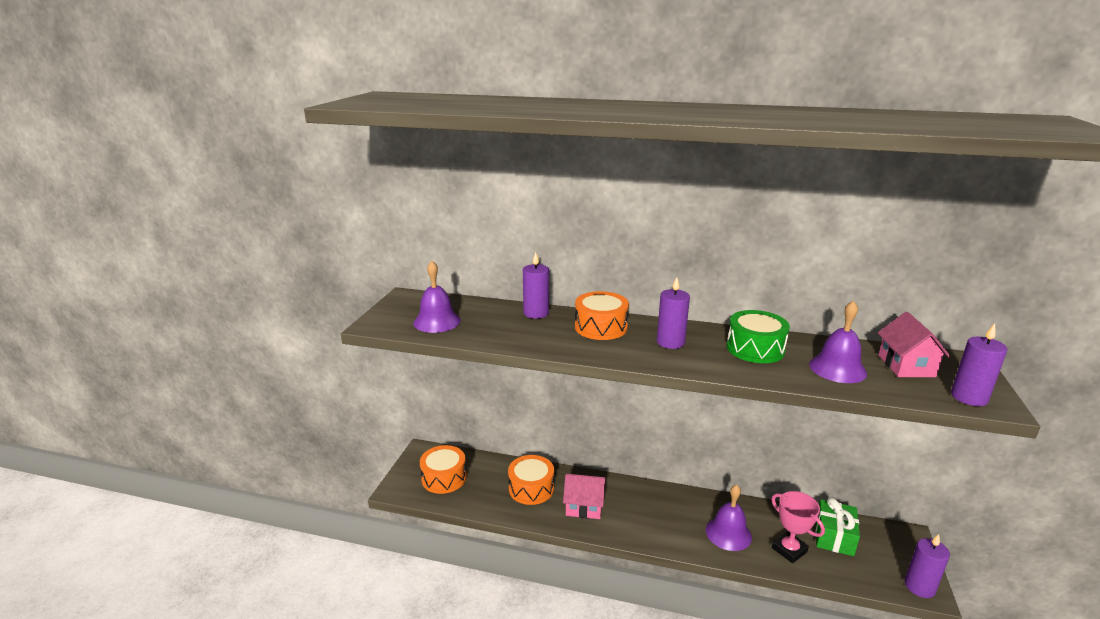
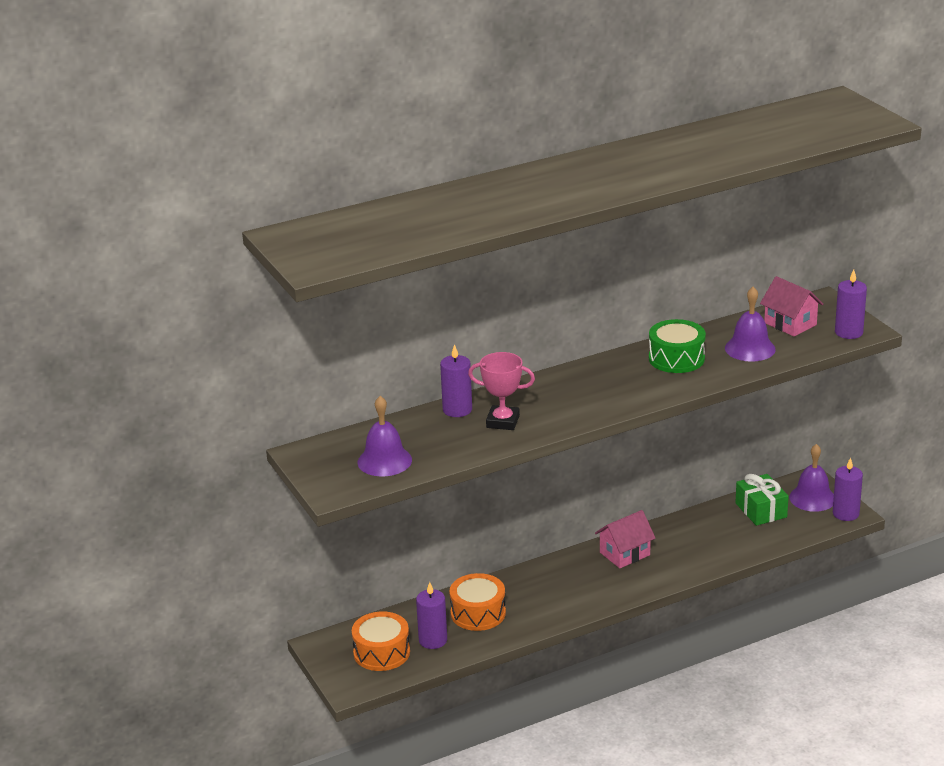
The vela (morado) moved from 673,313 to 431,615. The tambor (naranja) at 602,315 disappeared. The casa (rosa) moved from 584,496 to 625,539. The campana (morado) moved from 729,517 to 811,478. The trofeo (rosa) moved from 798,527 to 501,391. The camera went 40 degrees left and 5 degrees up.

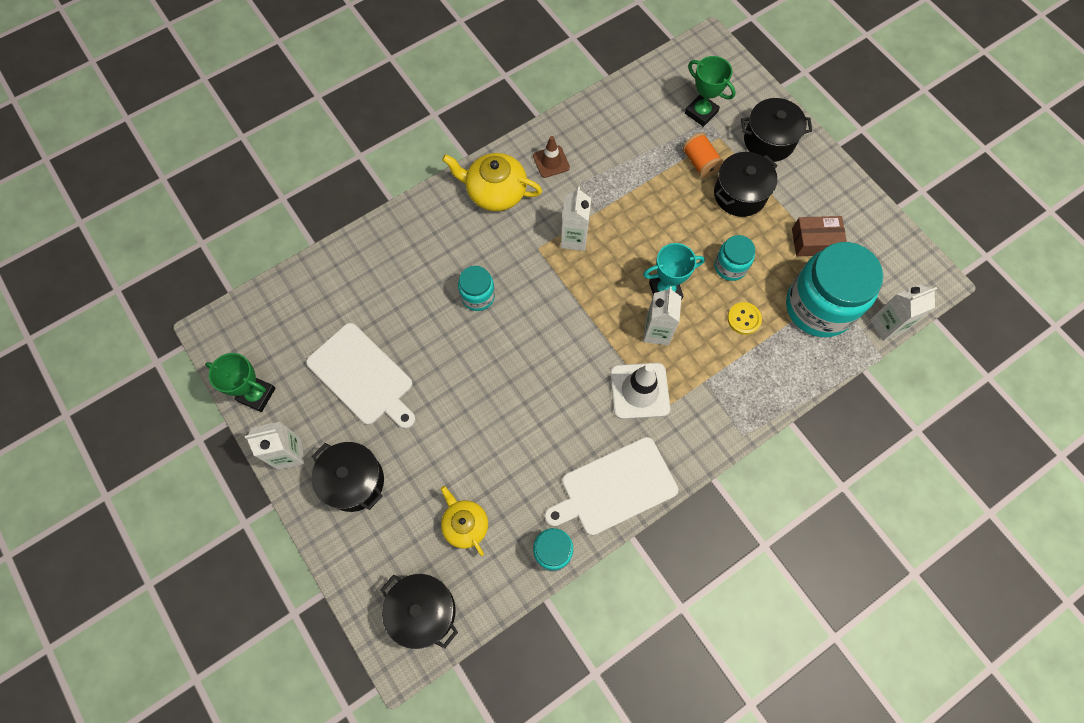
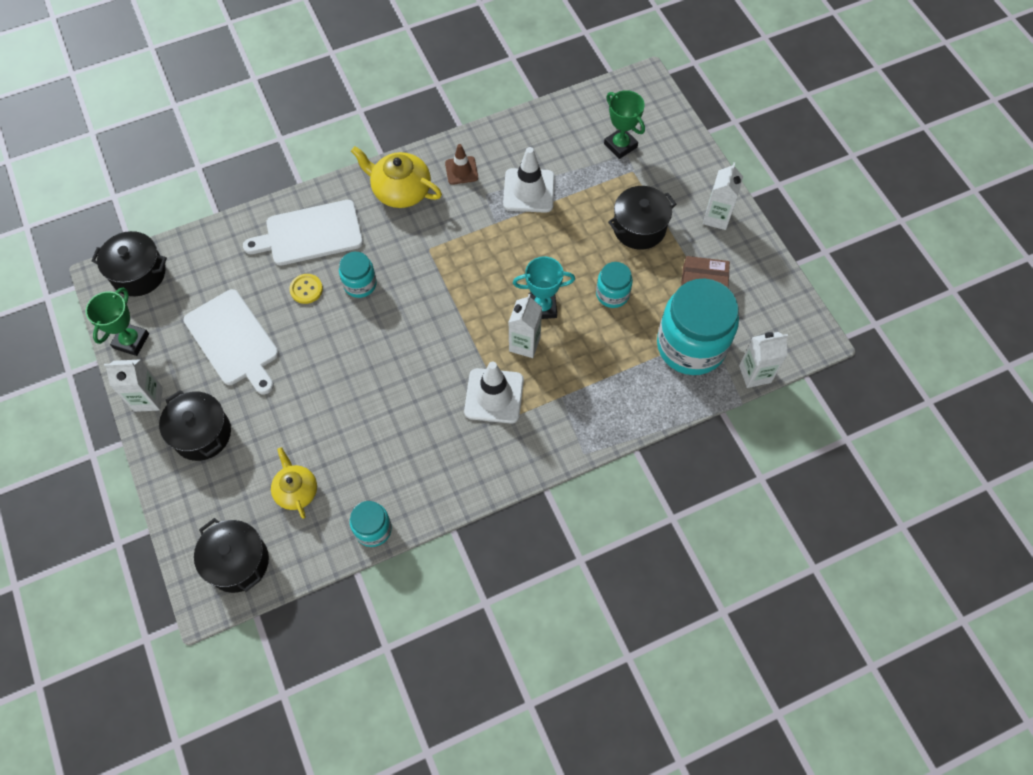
The olla (negro) moved from 776,130 to 129,263. The carrete (naranja) at 703,155 disappeared. The cartón de leche (blanco) moved from 576,219 to 723,196. The botón (amarillo) moved from 744,318 to 306,289. The trofeo (verde) at 240,382 turned 75 degrees clockwise. The tabla de cortar (blanco) moved from 611,486 to 303,233. The cono de tráfico (blanco) at 529,180 appeared. The camera went 10 degrees right and 5 degrees down.

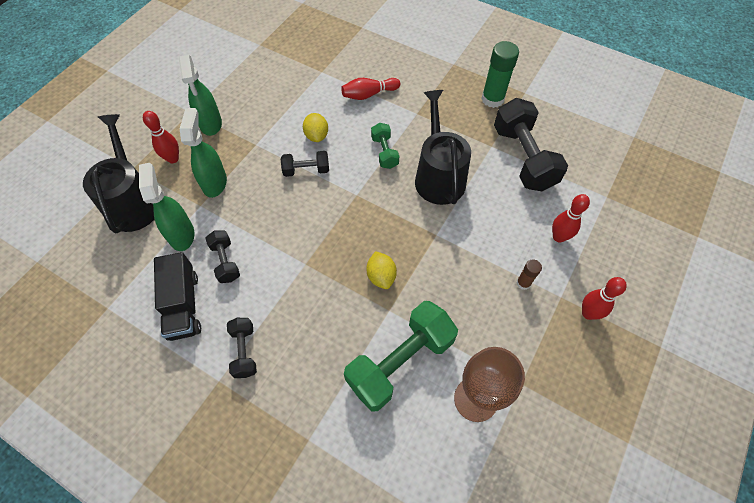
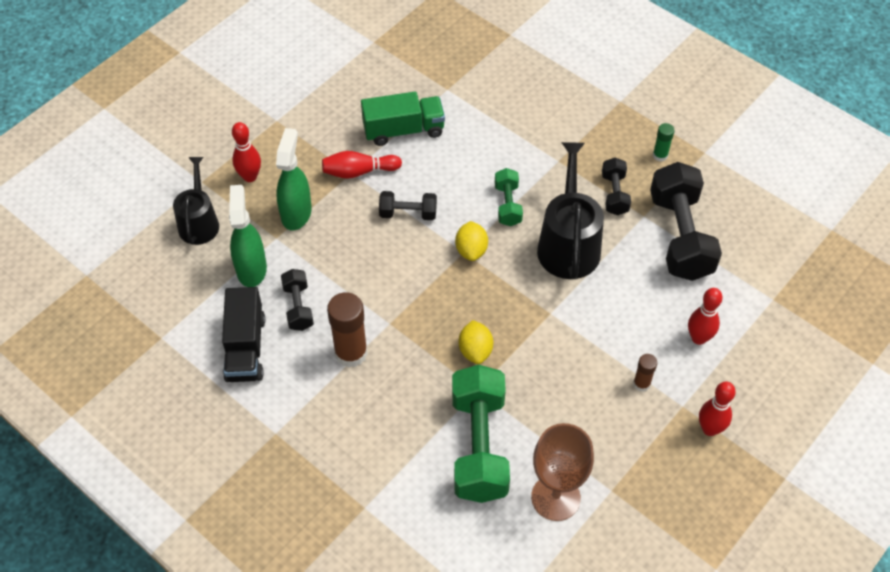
The barra de pegamento (verde) at 500,74 changed to 0.52 times the size. The pulverizador (verde) at 200,95 disappeared. The bolo (rojo) moved from 370,89 to 362,165. The limón (amarillo) moved from 315,127 to 471,241. The regadera (negro) at 118,173 changed to 0.65 times the size. The mancuerna (verde) at 401,356 turned 60 degrees counterclockwise. The mancuerna (negro) moved from 242,348 to 616,186. The camión (verde) at 403,119 appeared. The barra de pegamento (marrón) at 347,329 appeared. The camera went 10 degrees right and 5 degrees down.

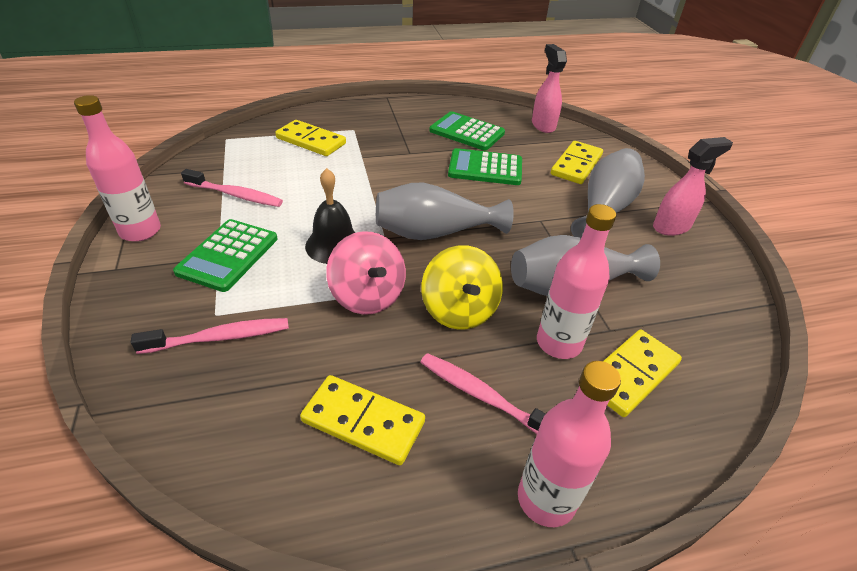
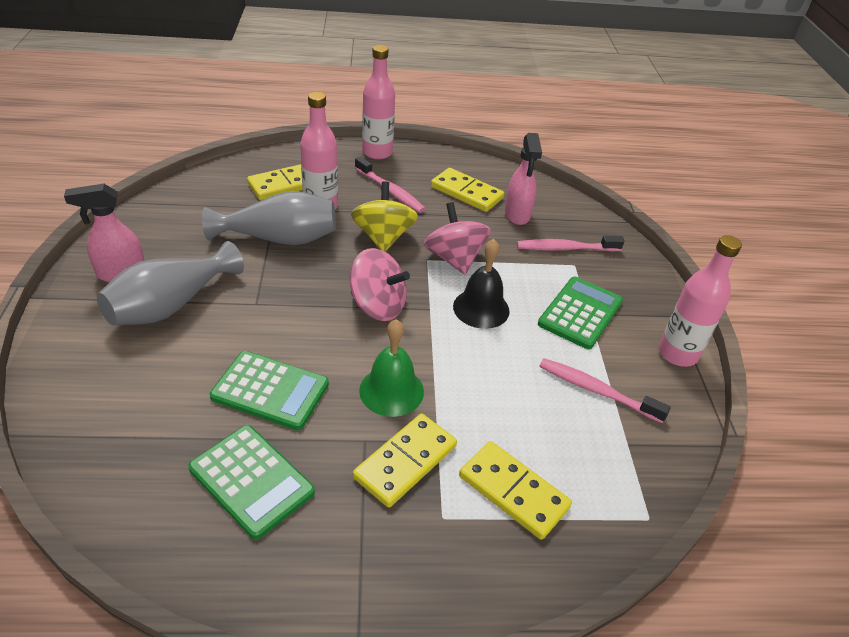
The pulverizador (rosa) moved from 549,88 to 523,179. The ficha de dominó (amarillo) moved from 577,162 to 405,461. The florero (gris) at 445,211 was replaced by the peonza (rosa) at 380,284. The campana (verde) at 391,368 appeared. The camera went 170 degrees left and 0 degrees up.

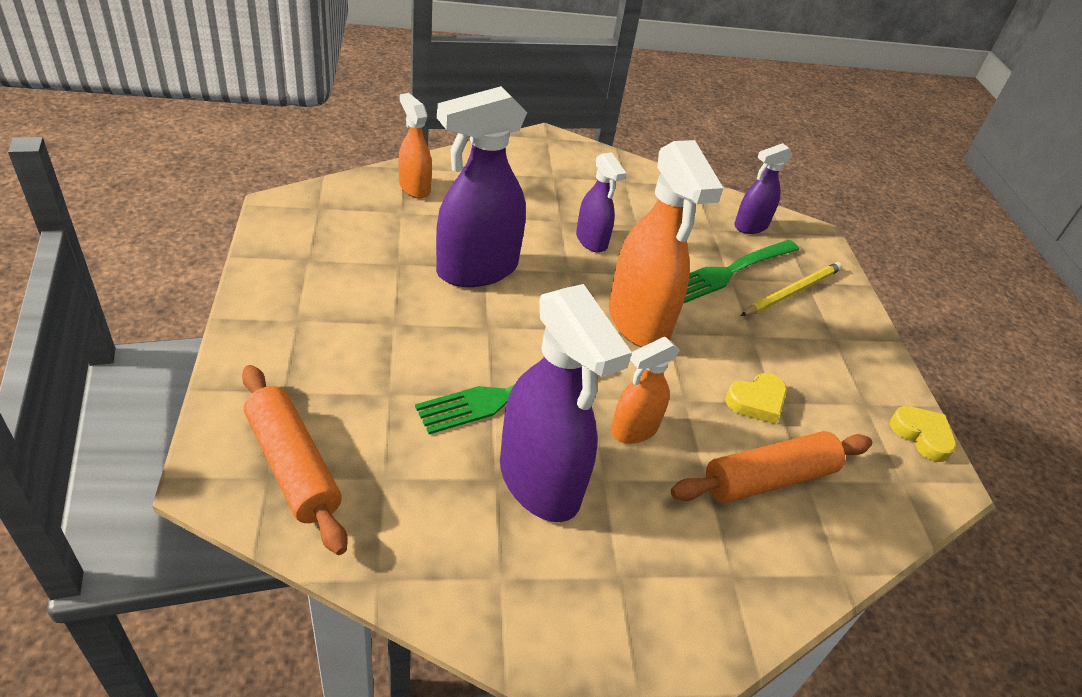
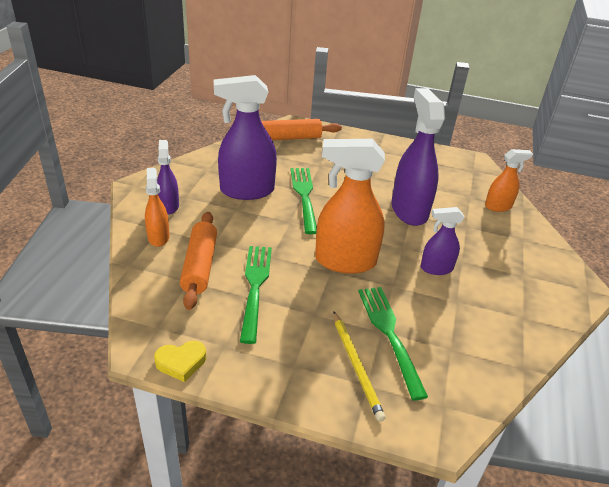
The pulverizador (morado) moved from 763,188 to 168,177. The pulverizador (naranja) moved from 645,390 to 157,207. The corazón (amarillo) at 756,398 was replaced by the tenedor (verde) at 256,295. The camera went 115 degrees right and 5 degrees down.

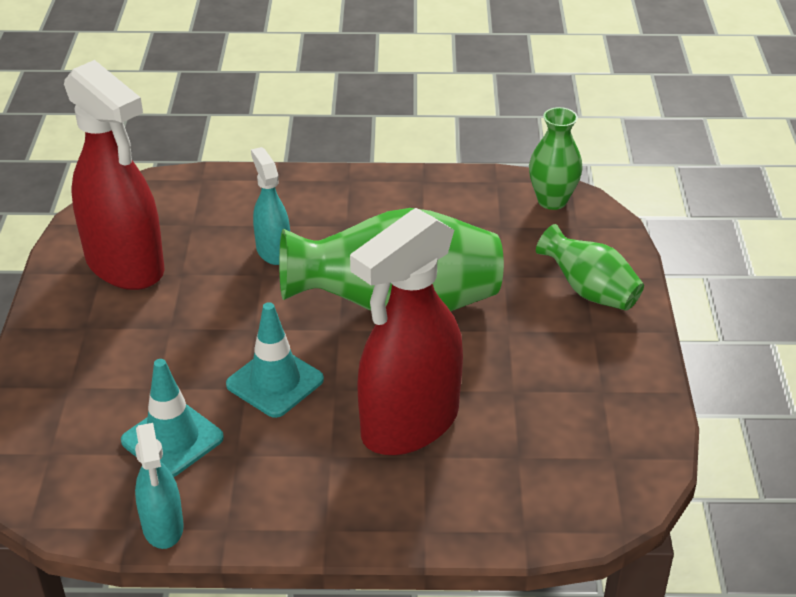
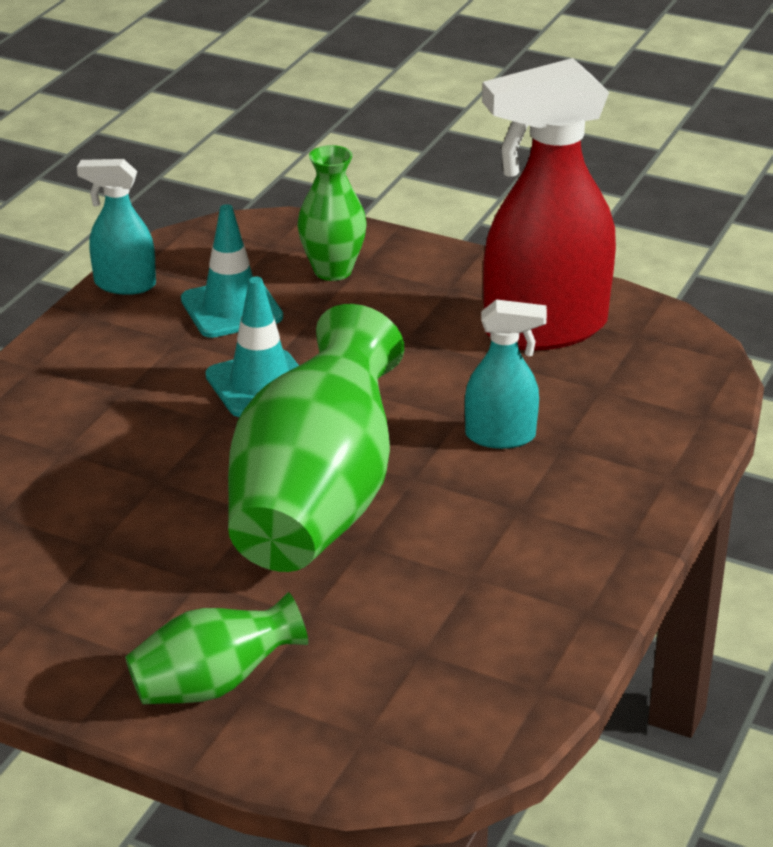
The florero (verde) moved from 556,158 to 332,213. The pulverizador (rojo) at 406,331 disappeared. The camera went 115 degrees right and 5 degrees down.

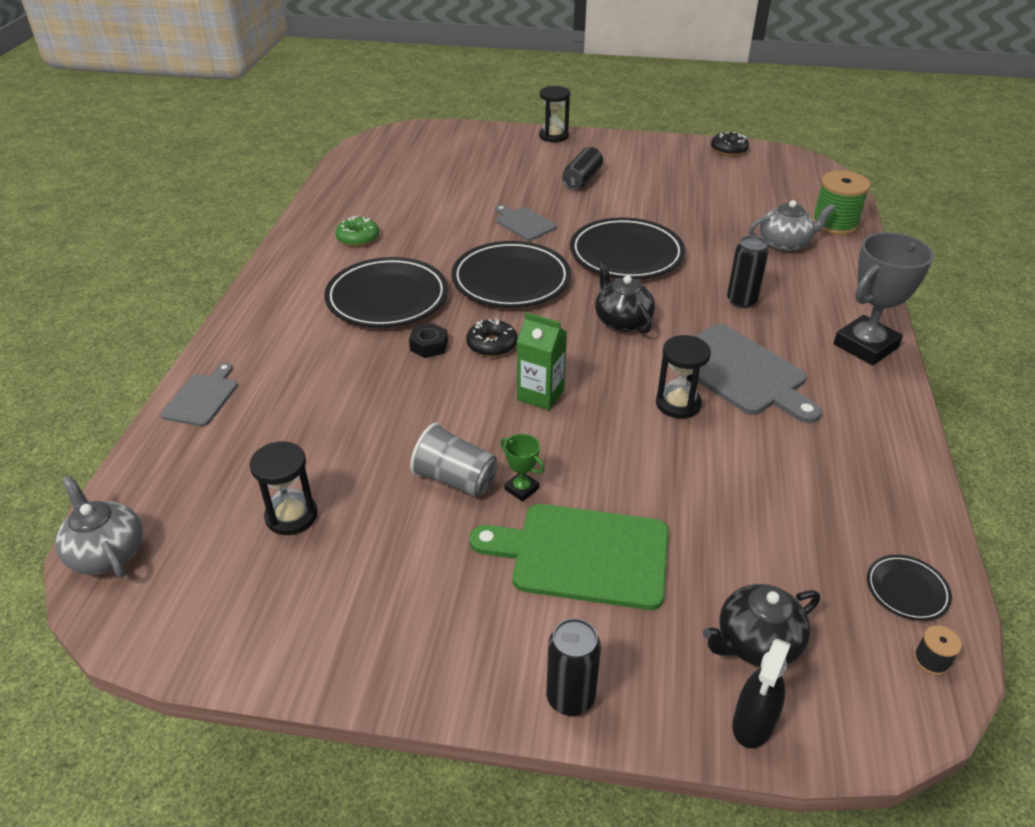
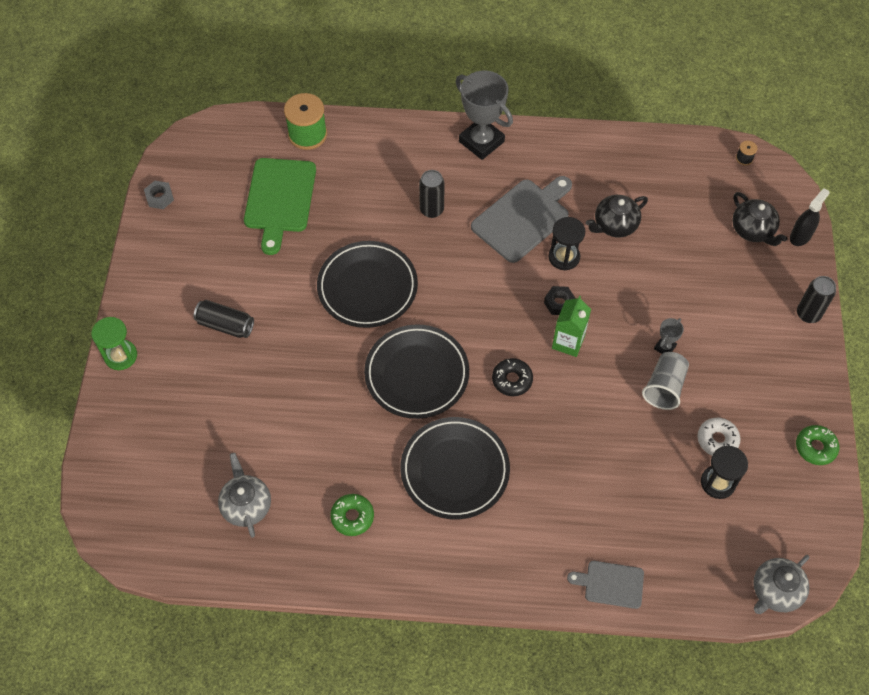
The reloj de arena (negro) at 554,114 became the reloj de arena (verde) at 114,343. The rosquilla (negro) at 730,144 was replaced by the tuerca (gris) at 159,195. The tetera (gris) moved from 792,226 to 244,495. The tabla de cortar (gris) at 526,223 disappeared. The tetera (negro) moved from 625,297 to 617,216. The tuerca (negro) moved from 428,340 to 560,300. The trofeo (verde) at 522,468 became the trofeo (gris) at 669,336. The tabla de cortar (verde) moved from 569,557 to 280,206. The plato (negro) at 909,588 disappeared. The pulverizador (negro) at 761,693 turned 75 degrees counterclockwise. The rosquilla (blanco) at 719,436 appeared. The rosquilla (verde) at 817,445 appeared. The camera went 95 degrees left and 20 degrees up.

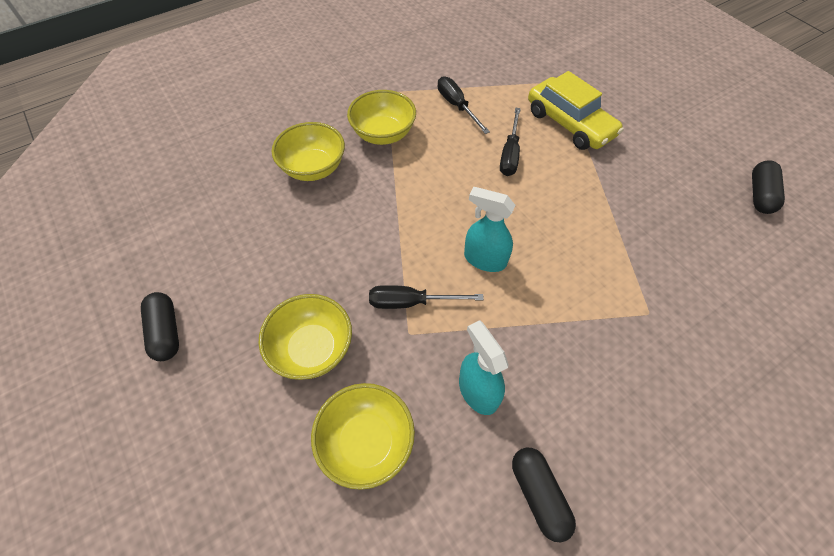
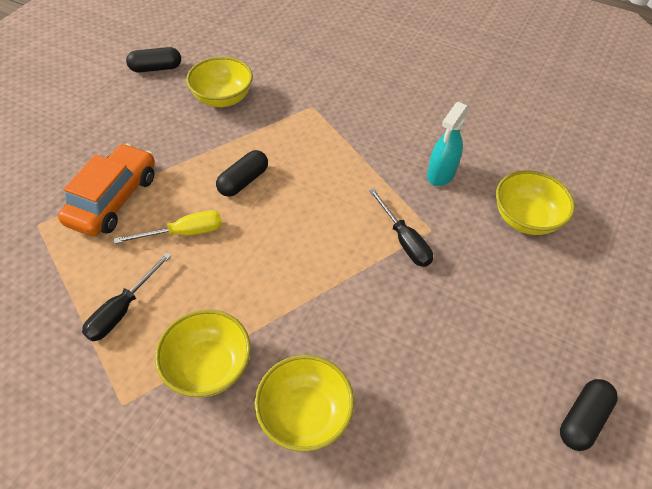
The coche (amarillo) at 576,110 became the coche (naranja) at 106,189. The destornillador (negro) at 510,142 became the destornillador (amarillo) at 168,227. The pulverizador (turquesa) at 489,229 disappeared. The cuenco (amarillo) moved from 305,337 to 219,82. The cápsula (negro) moved from 544,495 to 242,173. The camera went 120 degrees left and 5 degrees down.

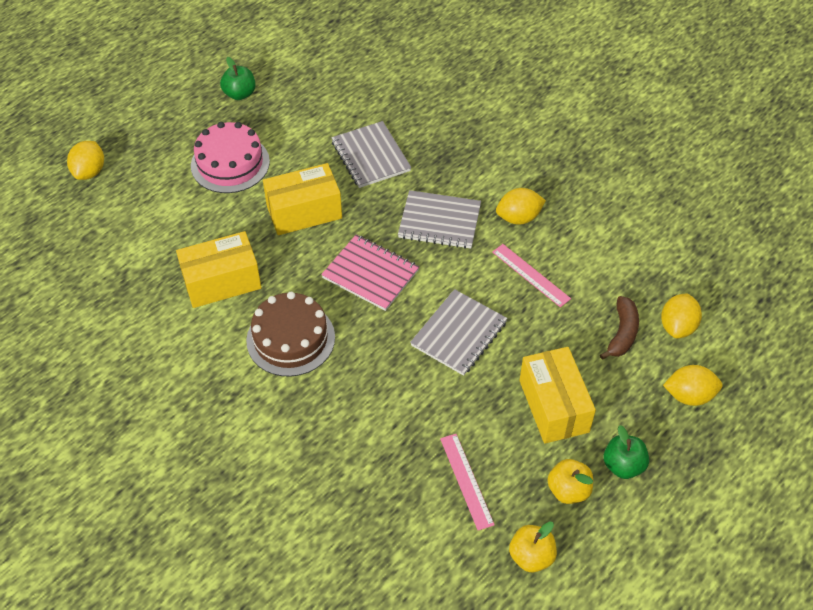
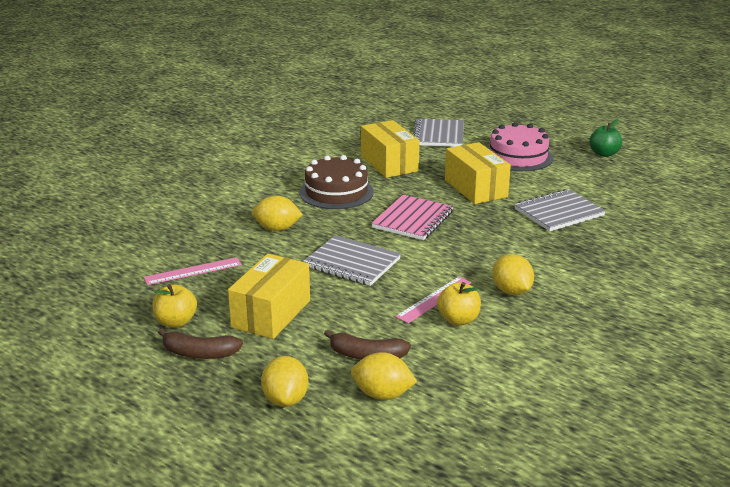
The limón (amarillo) moved from 85,160 to 277,213. The cuaderno (gris) moved from 439,219 to 438,132. The caja (amarillo) at 557,395 turned 45 degrees counterclockwise. The manzana (verde) at 626,452 was replaced by the plátano (marrón) at 200,344. The manzana (amarillo) moved from 533,546 to 459,303. The camera went 85 degrees right and 25 degrees down.

